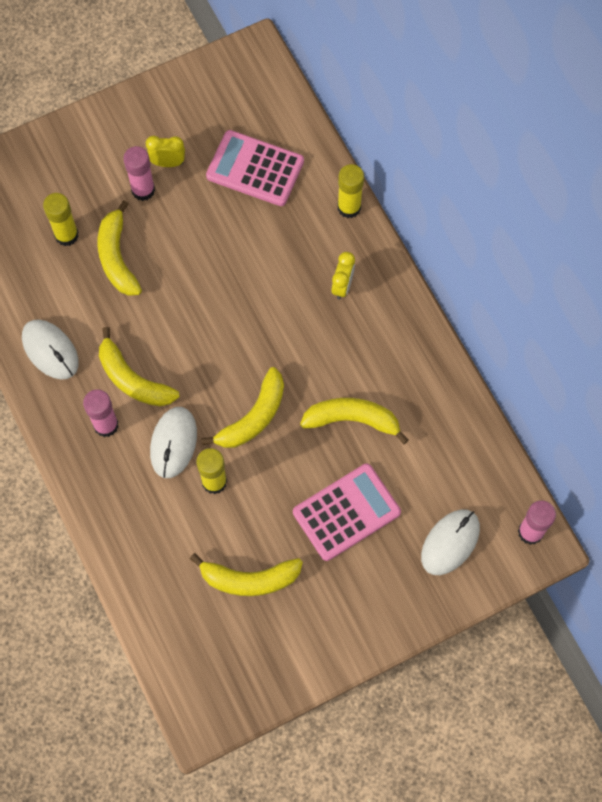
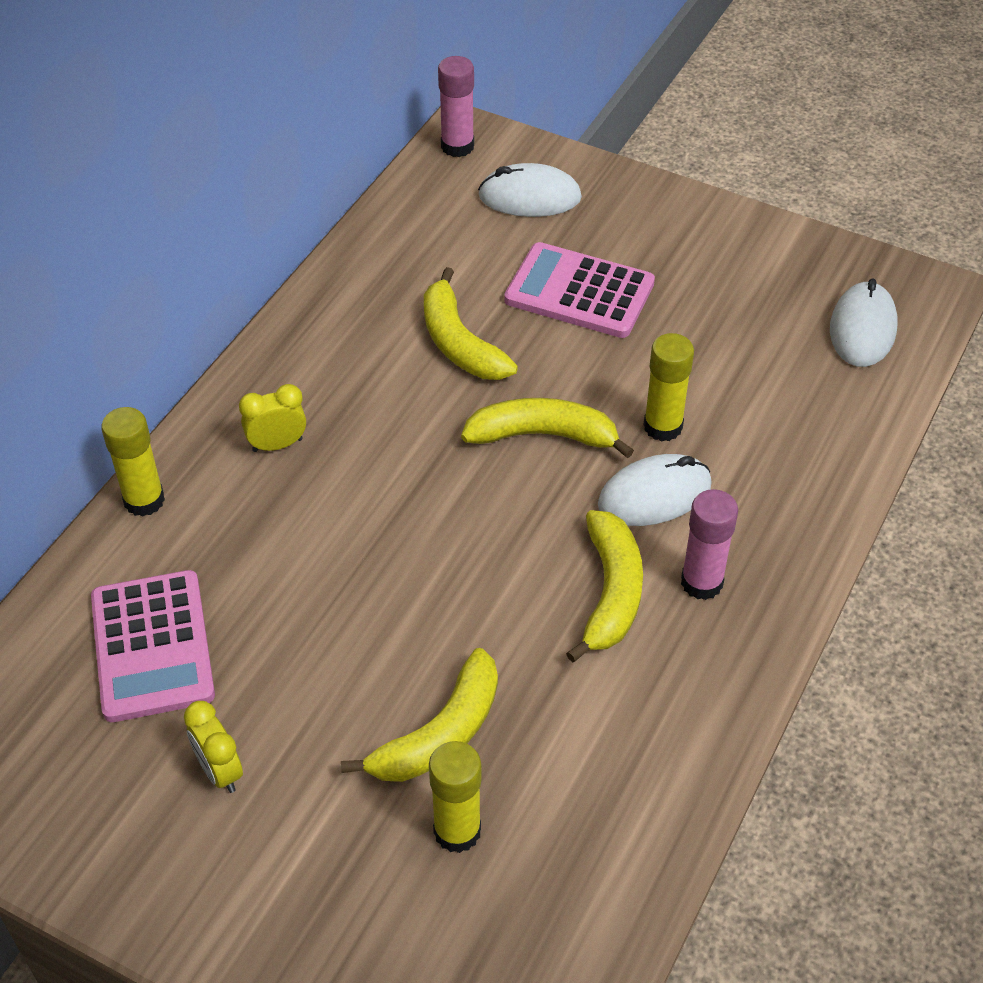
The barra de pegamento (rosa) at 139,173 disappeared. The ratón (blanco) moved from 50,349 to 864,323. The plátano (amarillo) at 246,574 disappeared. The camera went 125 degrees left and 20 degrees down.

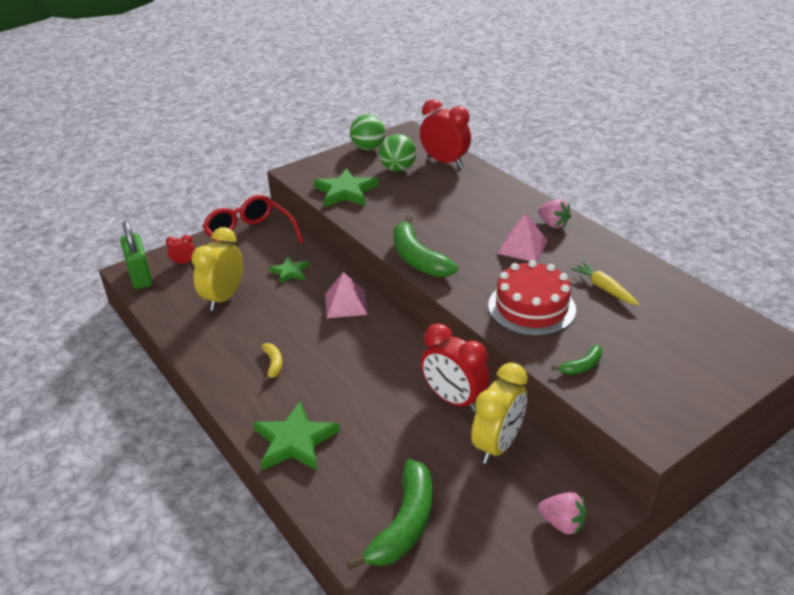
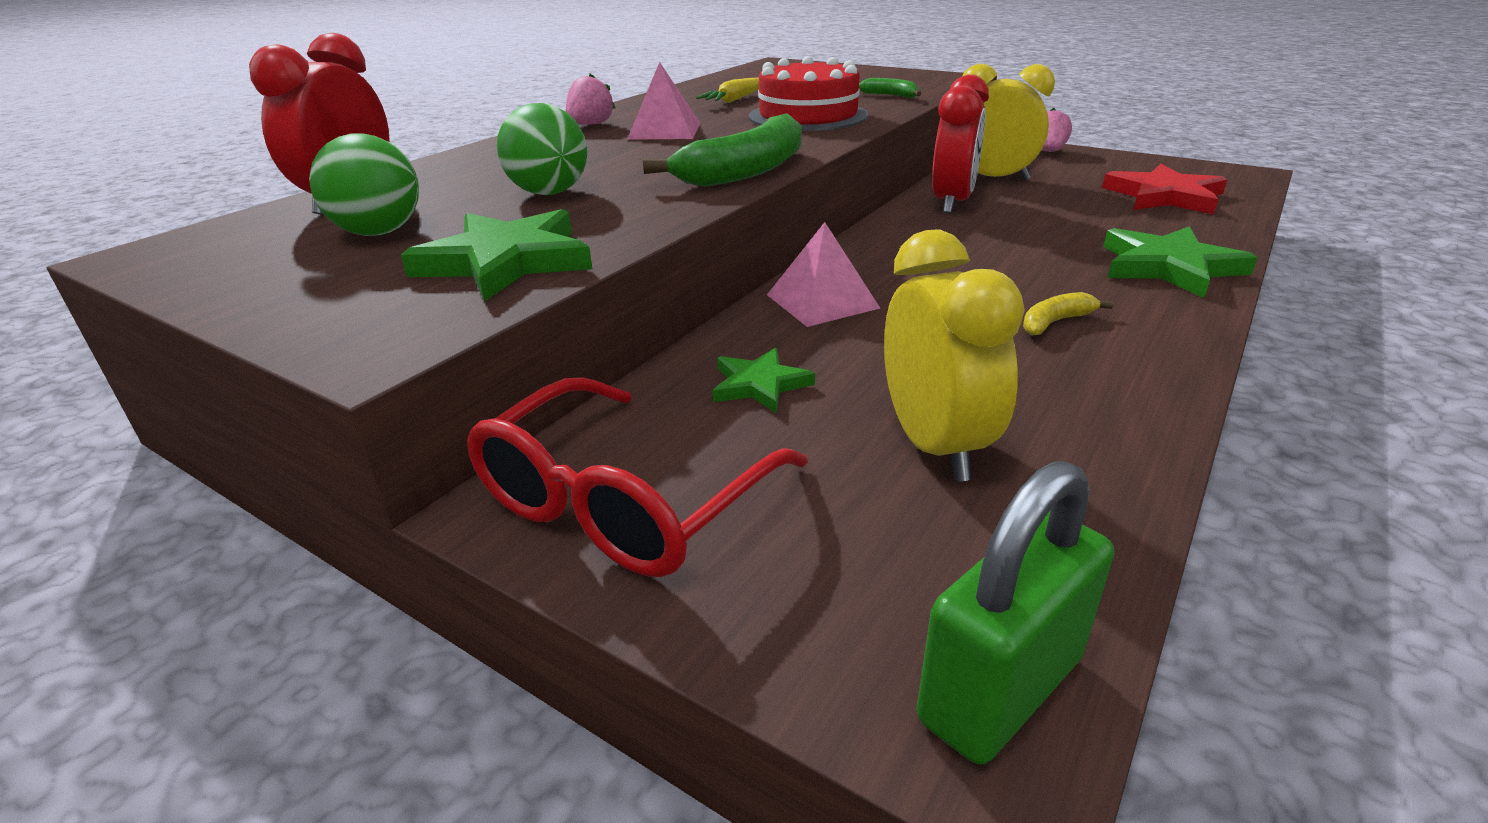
The pelota (verde) moved from 367,132 to 542,149. The despertador (amarillo) at 217,269 turned 105 degrees counterclockwise. The despertador (rojo) at 180,250 disappeared. The plátano (verde) at 389,514 was replaced by the estrella (rojo) at 1164,189. The camera went 110 degrees left and 5 degrees down.

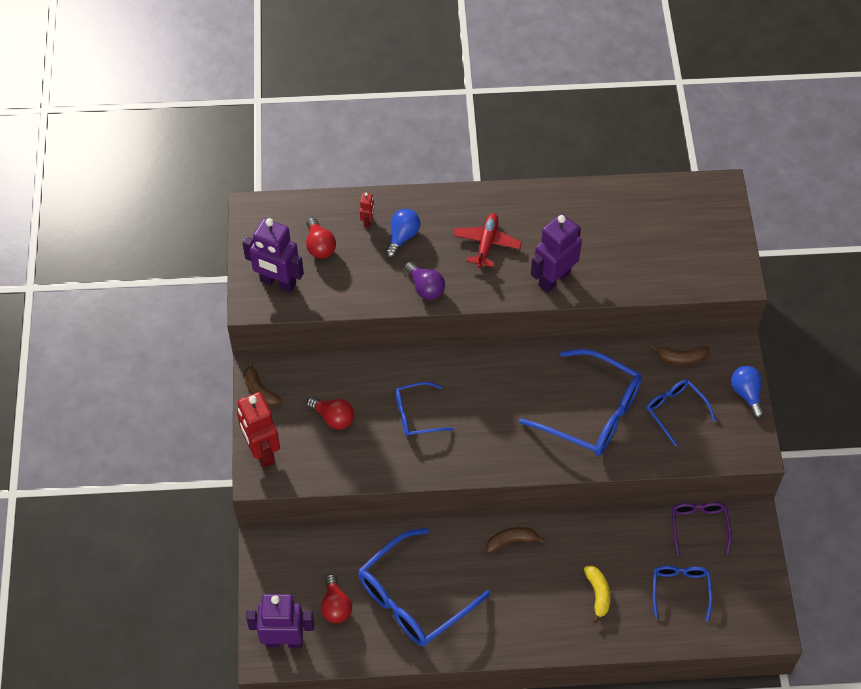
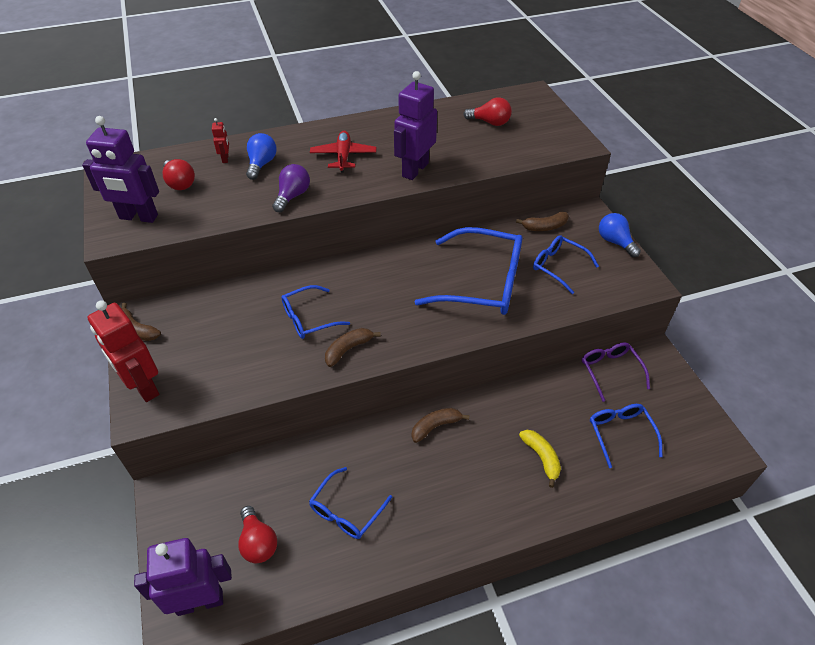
The bombilla (morado) at 424,281 turned 105 degrees counterclockwise. The bombilla (rojo) moved from 330,413 to 487,111. The gafas (azul) at 424,587 changed to 0.54 times the size. The plátano (marrón) at 353,347 appeared. The camera went 15 degrees left and 10 degrees down.

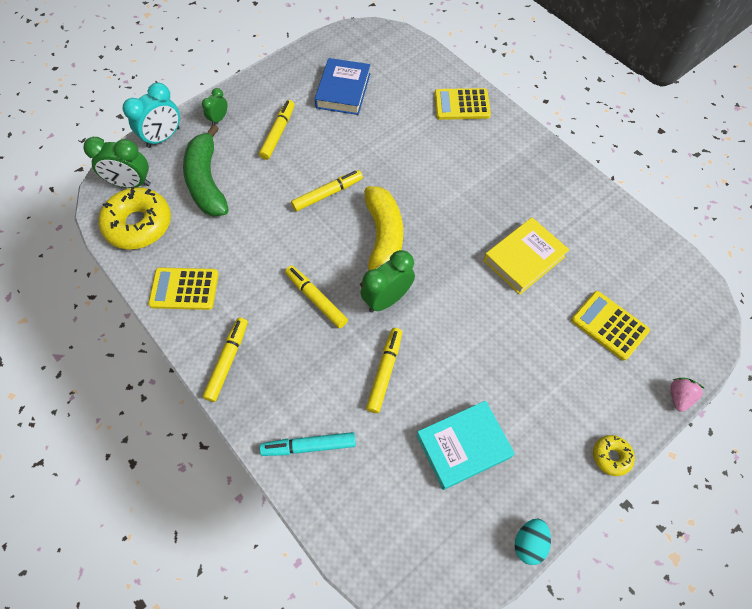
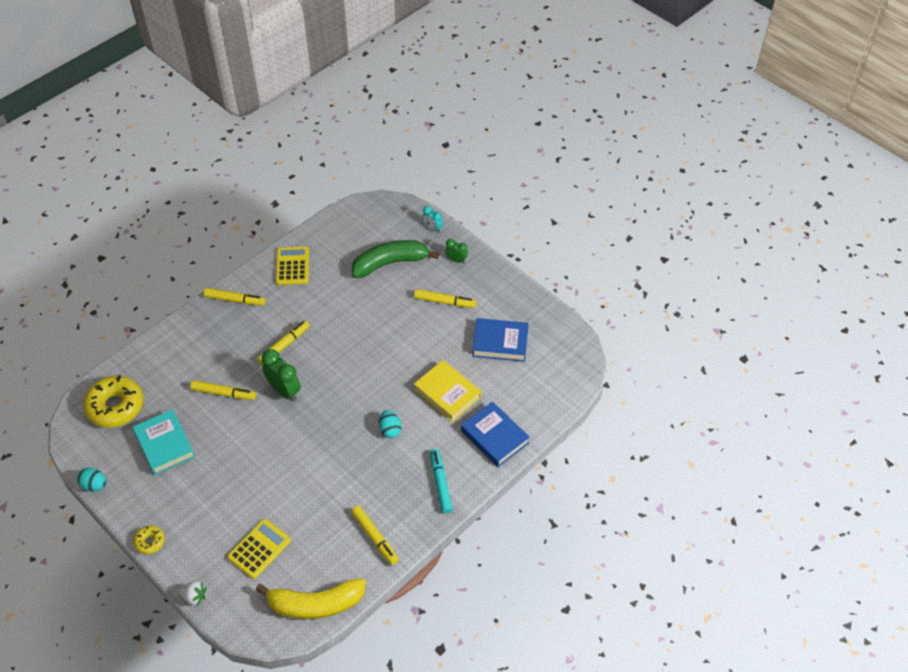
The despertador (turquesa) at 151,115 changed to 0.56 times the size. The calculadora (amarillo) at 462,104 was replaced by the libro (azul) at 495,434. The despertador (verde) at 117,162 disappeared. The rotulador (amarillo) moved from 327,190 to 375,535. The plátano (amarillo) moved from 381,236 to 311,598. The rosquilla (amarillo) moved from 134,218 to 113,401. The libro (amarillo) moved from 526,256 to 447,391. The fresa (rosa) at 688,395 became the fresa (blanco) at 193,593. The rotulador (turquesa) moved from 308,444 to 441,481. The huevo (turquesa) at 390,424 appeared. The camera went 85 degrees right and 10 degrees down.

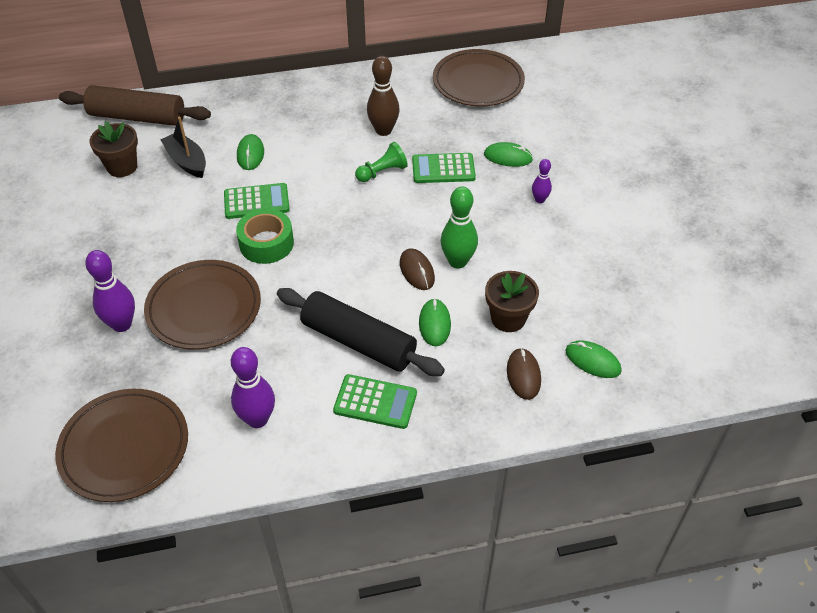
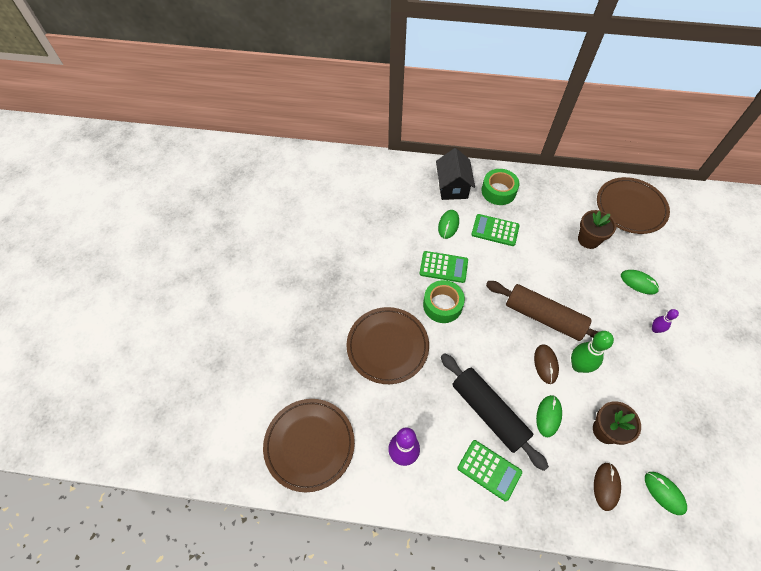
The bolo (marrón) at 383,96 disappeared. The rodillo (marrón) moved from 135,105 to 542,311. The barco (negro) at 183,147 disappeared. The maceta (marrón) moved from 113,149 to 597,229. The peón (verde) at 381,162 disappeared. The calculadora (verde) moved from 444,168 to 495,230. The bolo (morado) at 110,291 disappeared. The casa (negro) at 455,174 appeared. The cinta adhesiva (verde) at 500,187 appeared. The camera went 20 degrees right and 10 degrees up.

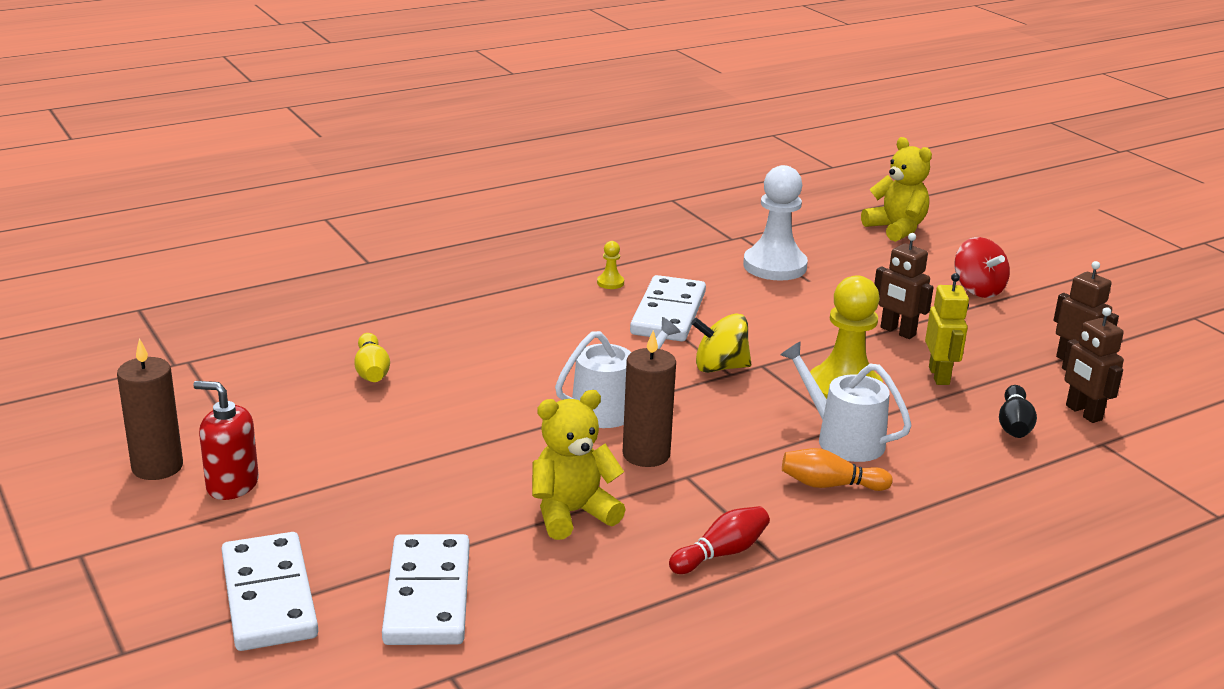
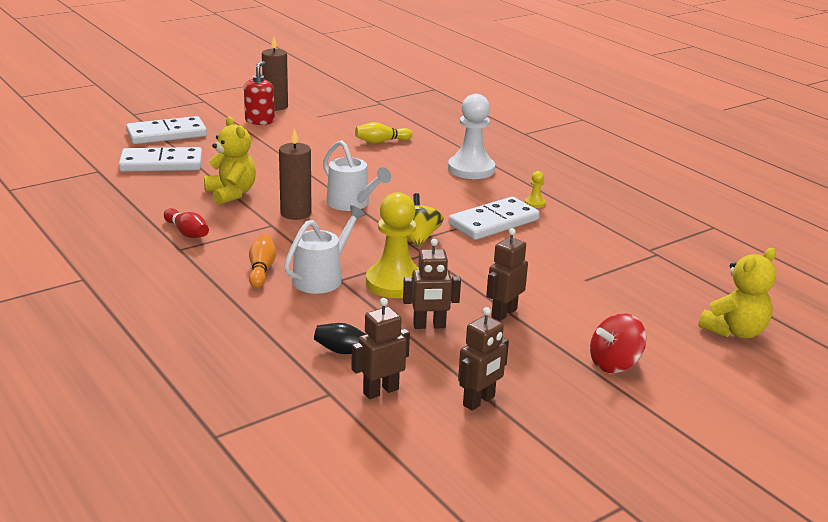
The peón (blanco) moved from 775,223 to 471,136. The robot (amarillo) at 947,329 became the robot (marrón) at 432,284. The ficha de dominó (blanco) at 668,308 turned 45 degrees counterclockwise. The camera went 85 degrees right and 0 degrees up.

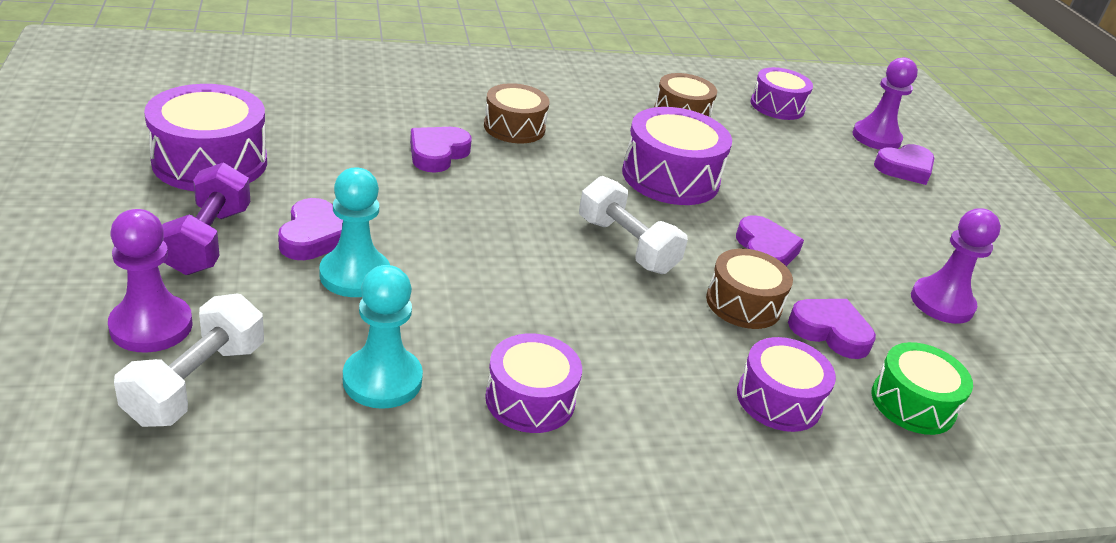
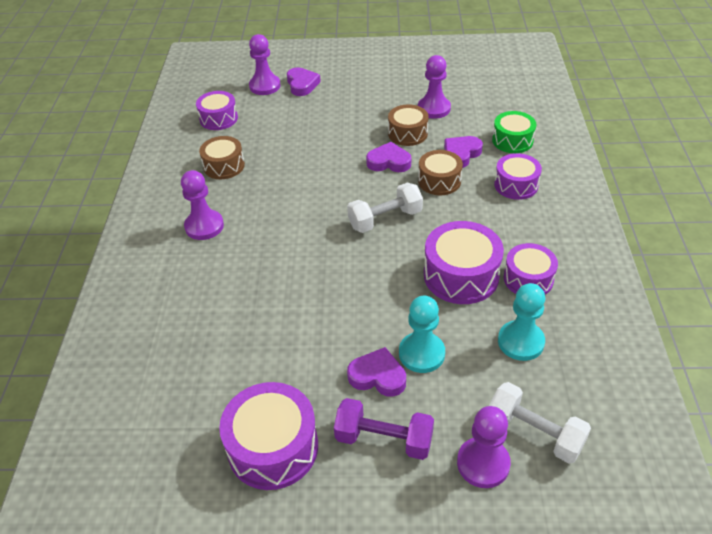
The tambor (marrón) moved from 516,113 to 408,125. The tambor (morado) moved from 677,156 to 464,262. The corazón (morado) at 441,150 disappeared. The peón (morado) at 202,205 appeared. The camera went 70 degrees left and 10 degrees up.

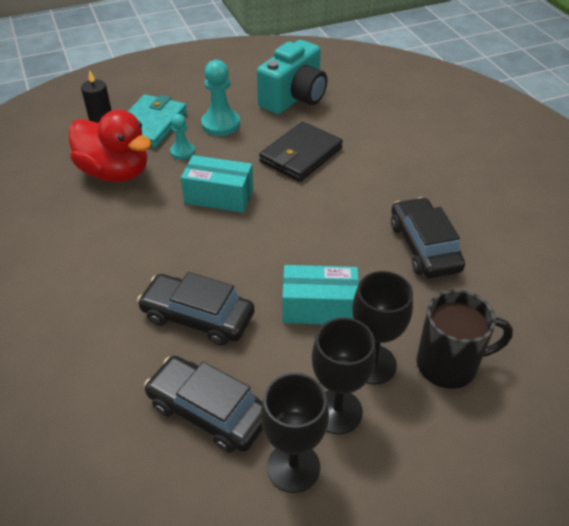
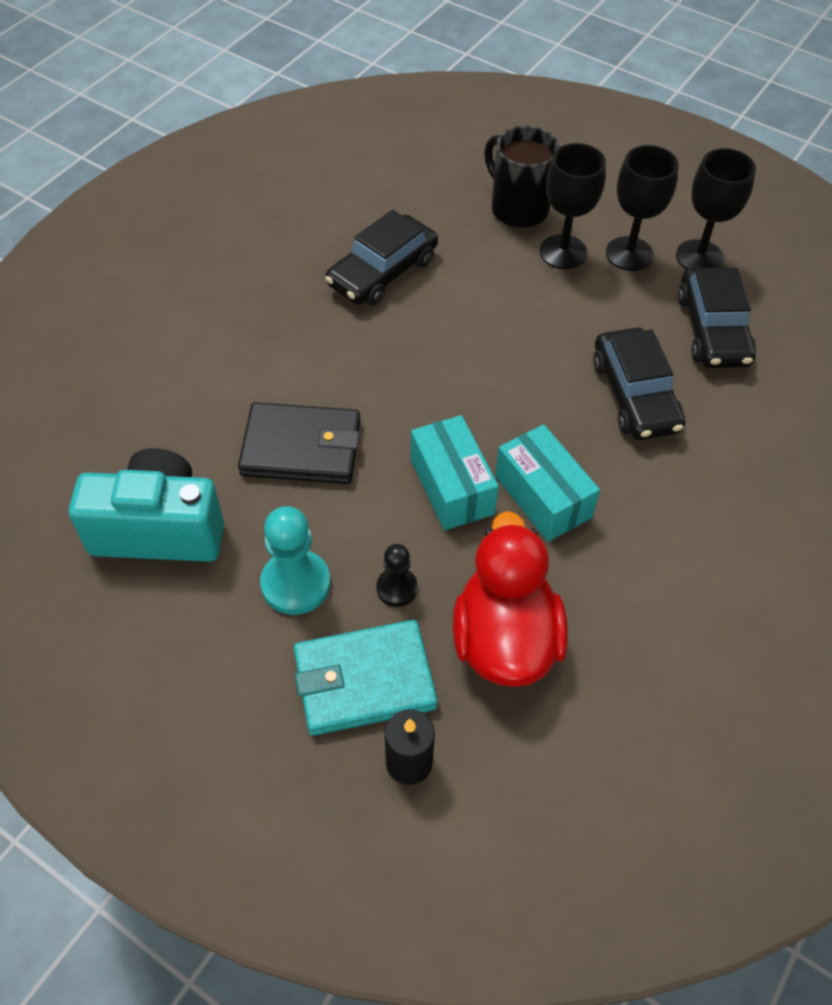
The peón (turquesa) at 182,137 became the peón (negro) at 397,575. The caja (turquesa) moved from 320,294 to 547,483. The camera went 125 degrees left and 10 degrees up.

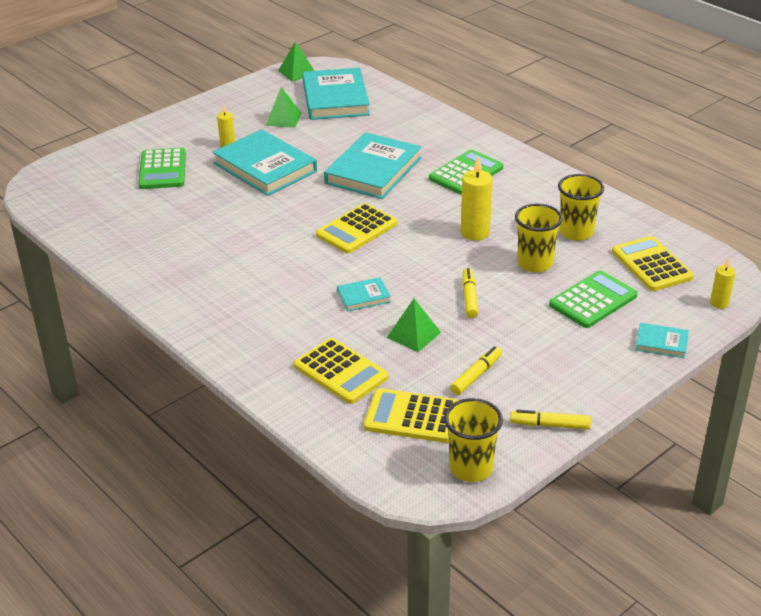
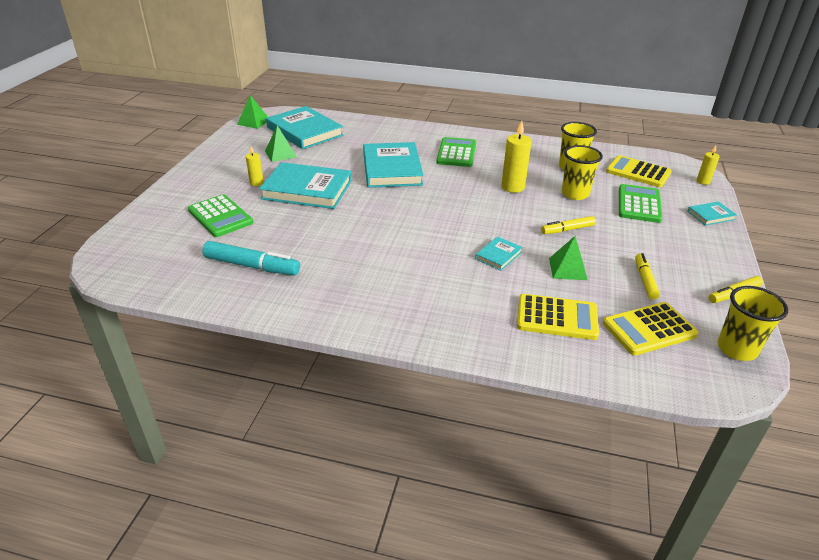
The calculadora (amarillo) at 356,228 disappeared. The rotulador (amarillo) at 470,293 turned 75 degrees counterclockwise. The rotulador (turquesa) at 251,258 appeared. The camera went 35 degrees left and 0 degrees up.

